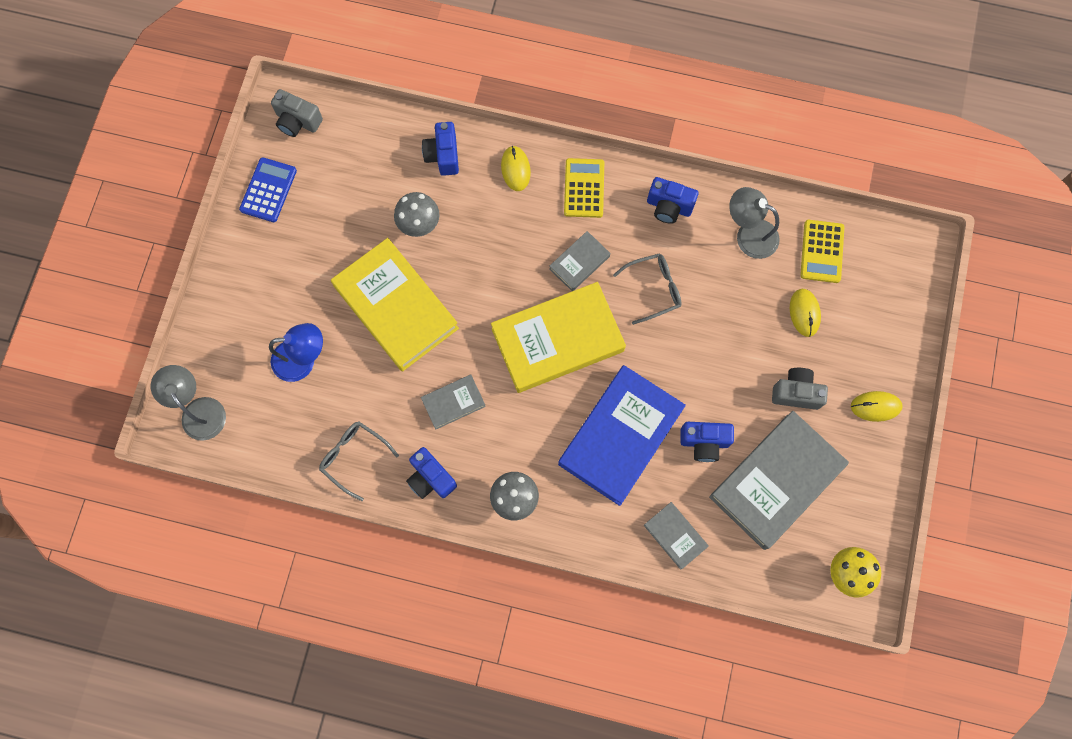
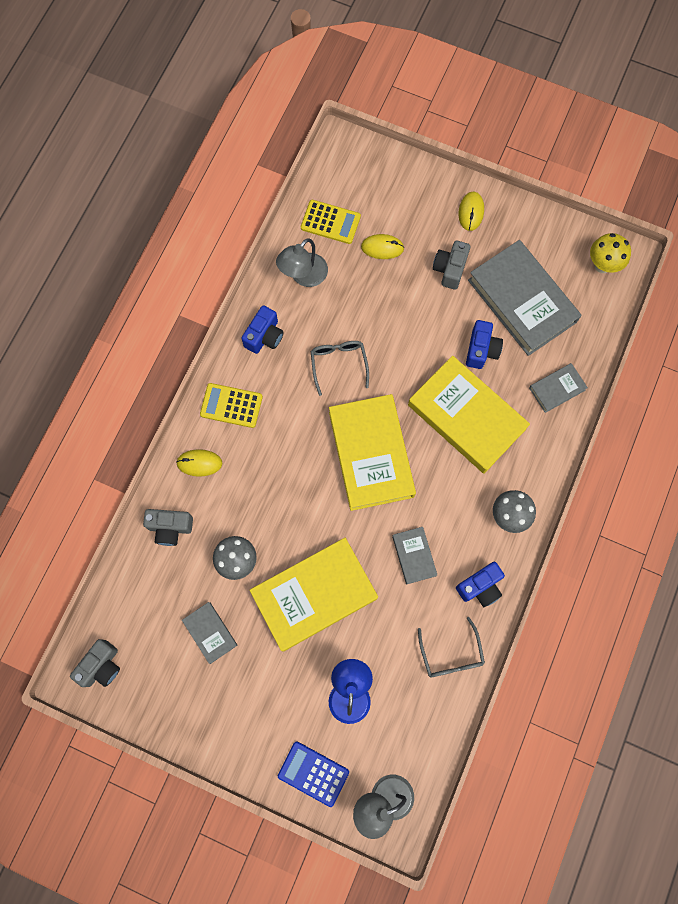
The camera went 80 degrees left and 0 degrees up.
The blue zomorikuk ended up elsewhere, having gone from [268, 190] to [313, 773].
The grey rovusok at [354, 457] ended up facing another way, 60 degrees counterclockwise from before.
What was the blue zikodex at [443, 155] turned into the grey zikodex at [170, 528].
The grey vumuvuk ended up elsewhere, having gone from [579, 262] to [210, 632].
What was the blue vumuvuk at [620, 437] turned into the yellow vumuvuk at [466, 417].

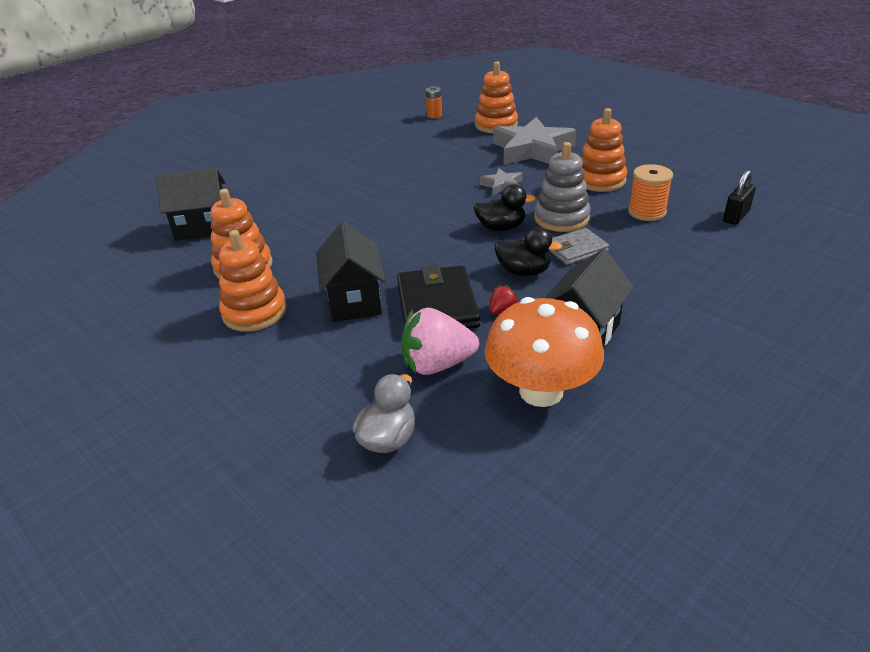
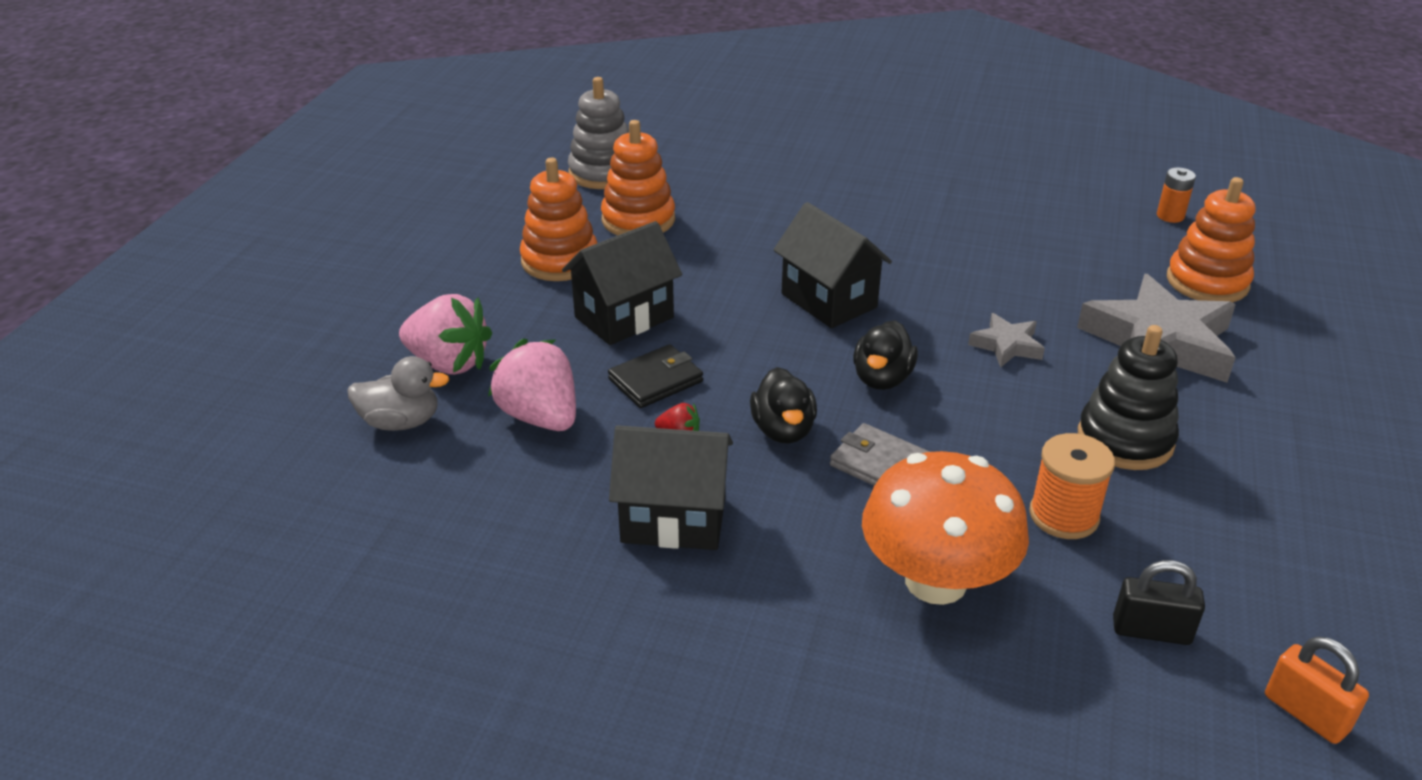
The camera went 60 degrees right and 0 degrees up.
The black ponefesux ended up elsewhere, having gone from [203, 227] to [828, 301].
The size of the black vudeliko at [437, 305] changed by a factor of 0.61.
The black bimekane at [501, 228] ended up facing another way, 45 degrees clockwise from before.
The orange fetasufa ended up elsewhere, having gone from [541, 391] to [935, 581].
The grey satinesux ended up elsewhere, having gone from [561, 218] to [603, 173].
What was the orange satinesux at [600, 180] turned into the black satinesux at [1125, 440].
The second view gained the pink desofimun at [449, 363].
The second view gained the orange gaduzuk at [1305, 713].

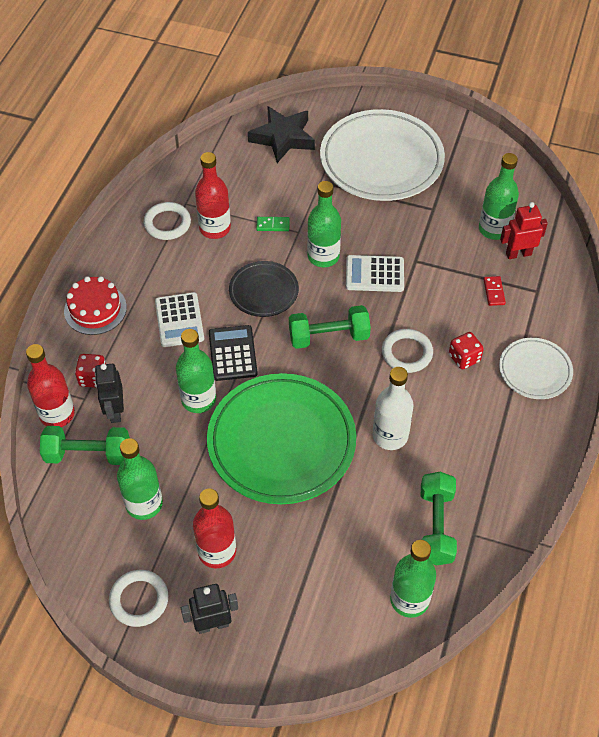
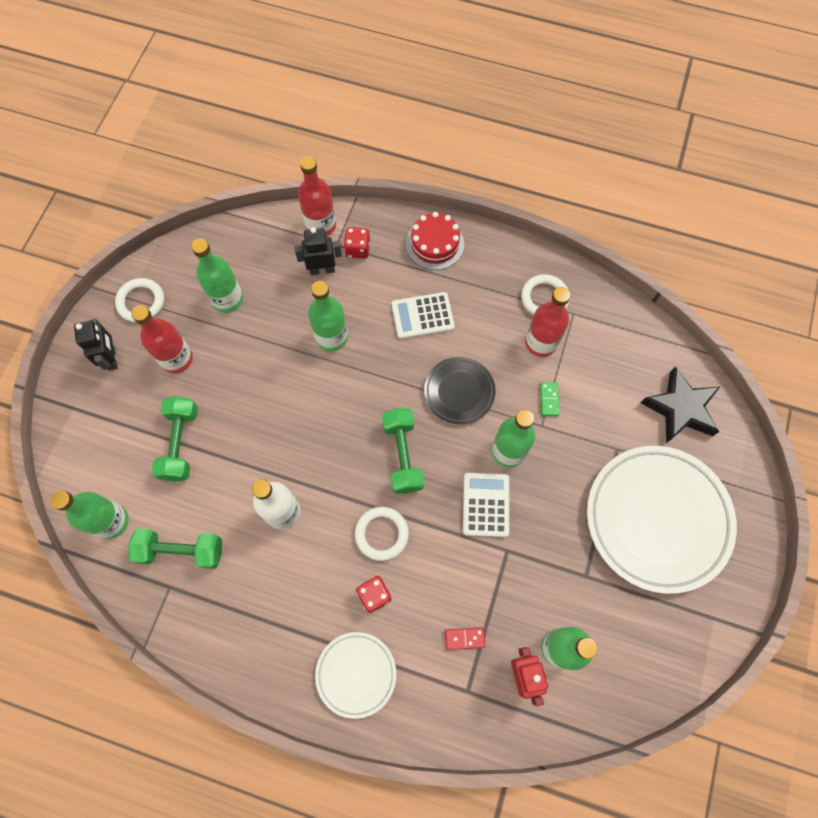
The camera went 90 degrees right and 15 degrees up.
The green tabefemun ended up elsewhere, having gone from [88, 454] to [180, 443].
The second view lost the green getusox at [281, 442].
The second view lost the black zomorikuk at [233, 353].

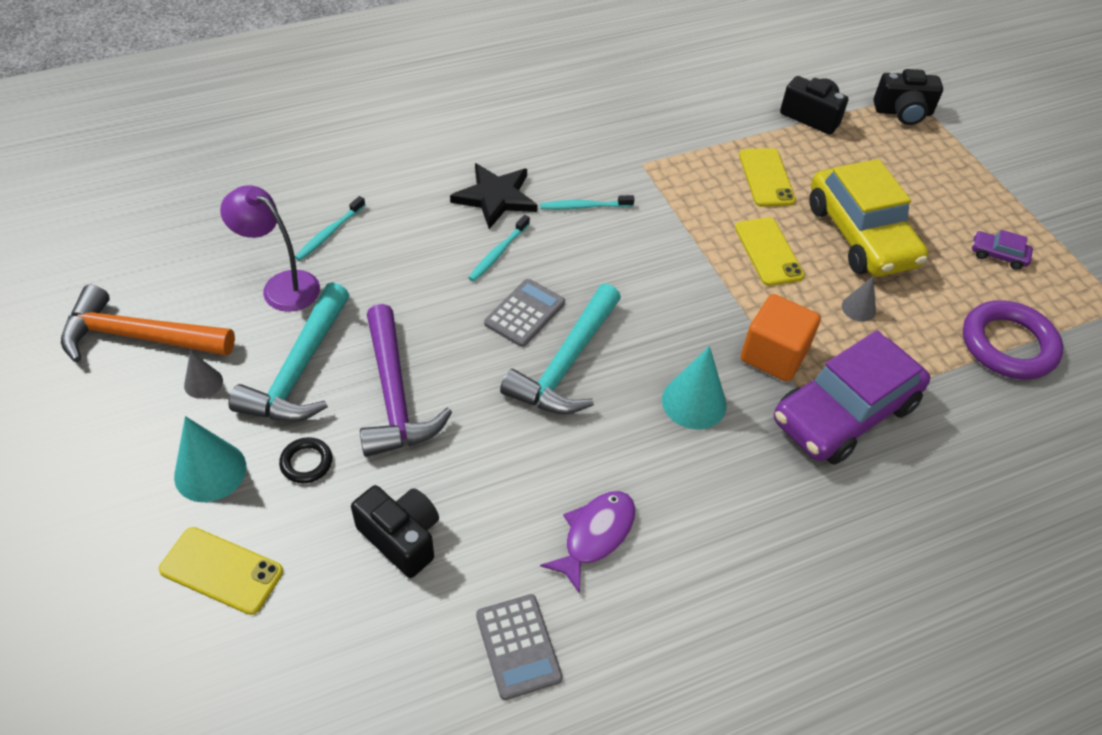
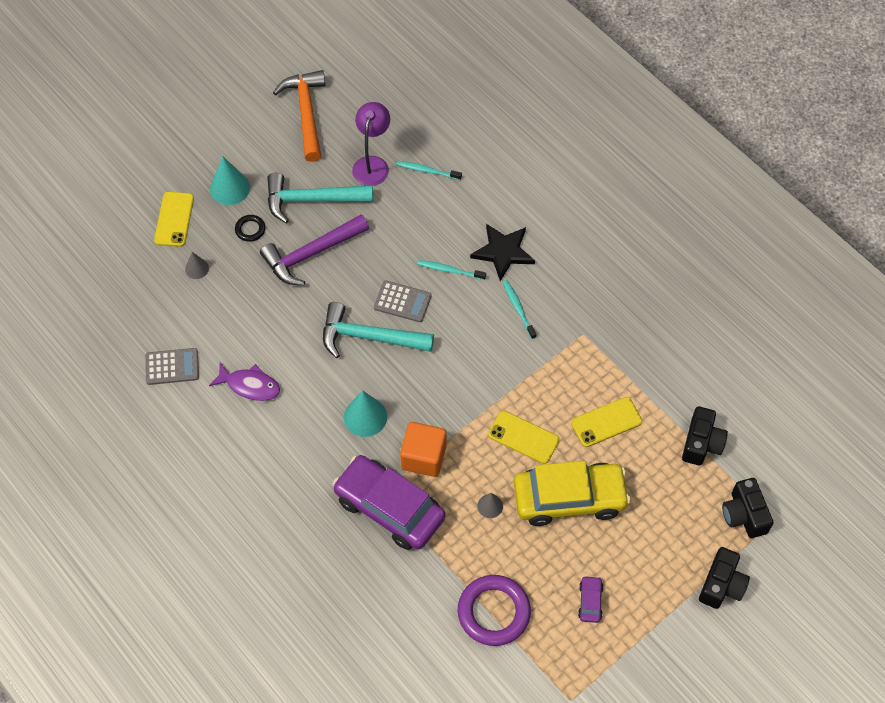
The camera went 75 degrees right and 10 degrees up.
The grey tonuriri ended up elsewhere, having gone from [203, 383] to [197, 268].
The black zikodex ended up elsewhere, having gone from [401, 538] to [721, 585].
The grey zomorikuk at [518, 646] ended up facing another way, 150 degrees counterclockwise from before.
The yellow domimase at [768, 252] ended up facing another way, 60 degrees clockwise from before.
The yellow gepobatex at [860, 235] ended up facing another way, 150 degrees counterclockwise from before.

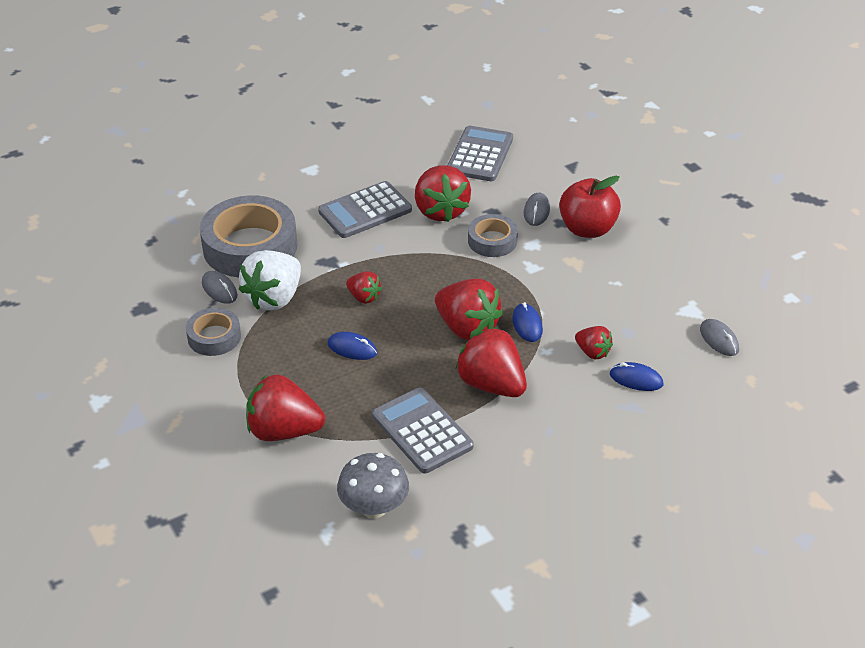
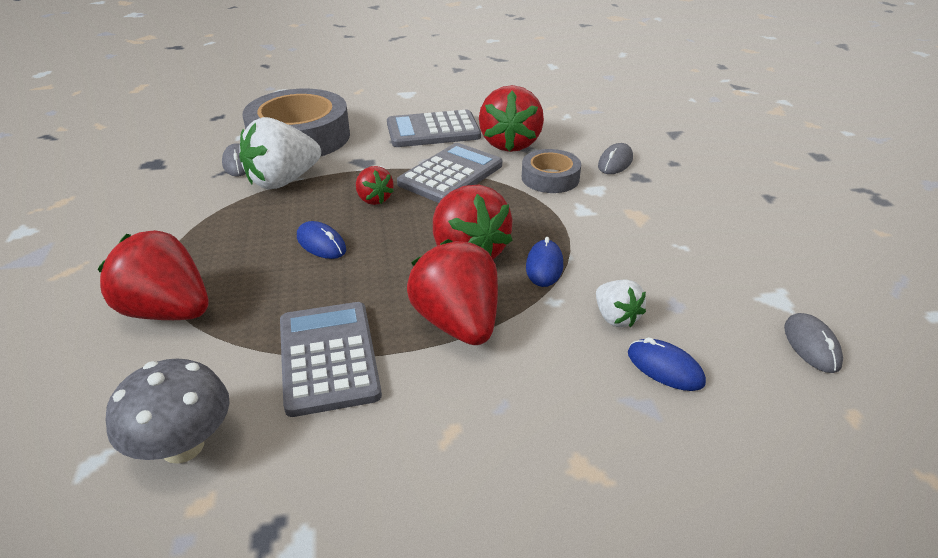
The camera went 20 degrees right and 5 degrees down.
The second view lost the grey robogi at [214, 337].
The grey zomorikuk ended up elsewhere, having gone from [480, 155] to [450, 174].
The second view lost the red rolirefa at [587, 229].
What was the red desofimun at [592, 352] turned into the white desofimun at [616, 318].

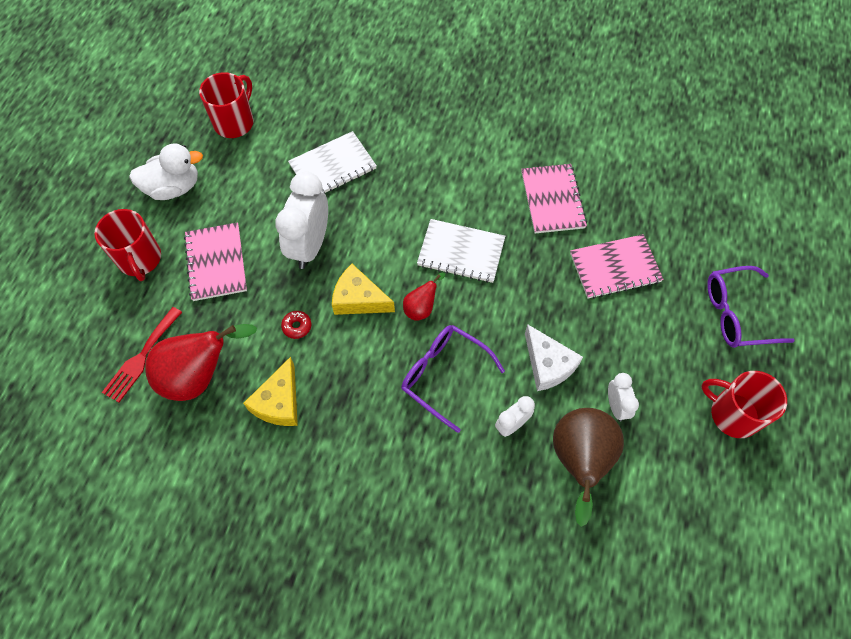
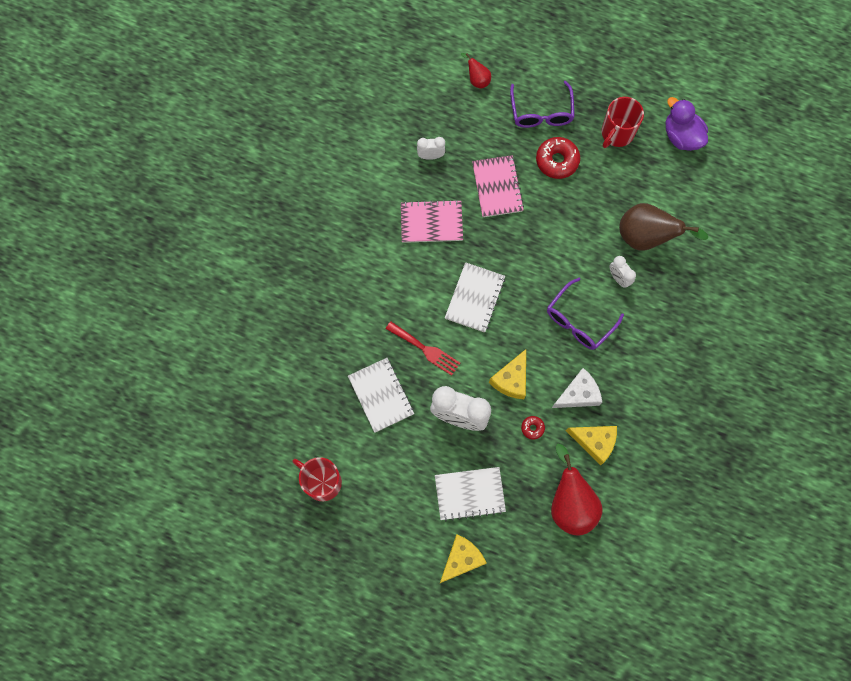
The camera went 85 degrees left and 10 degrees up.
Where the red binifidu stood at [140, 259], the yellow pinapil came to stand at [461, 559].
The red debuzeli ended up elsewhere, having gone from [141, 357] to [425, 349].
The second view lost the white bimekane at [173, 187].
What was the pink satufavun at [216, 263] turned into the white satufavun at [469, 493].
The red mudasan ended up elsewhere, having gone from [421, 308] to [477, 80].
The white pinapil ended up elsewhere, having gone from [548, 364] to [578, 394].
The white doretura ended up elsewhere, having gone from [616, 406] to [431, 156].
The second view gained the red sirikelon at [557, 161].
The second view gained the purple bimekane at [681, 136].

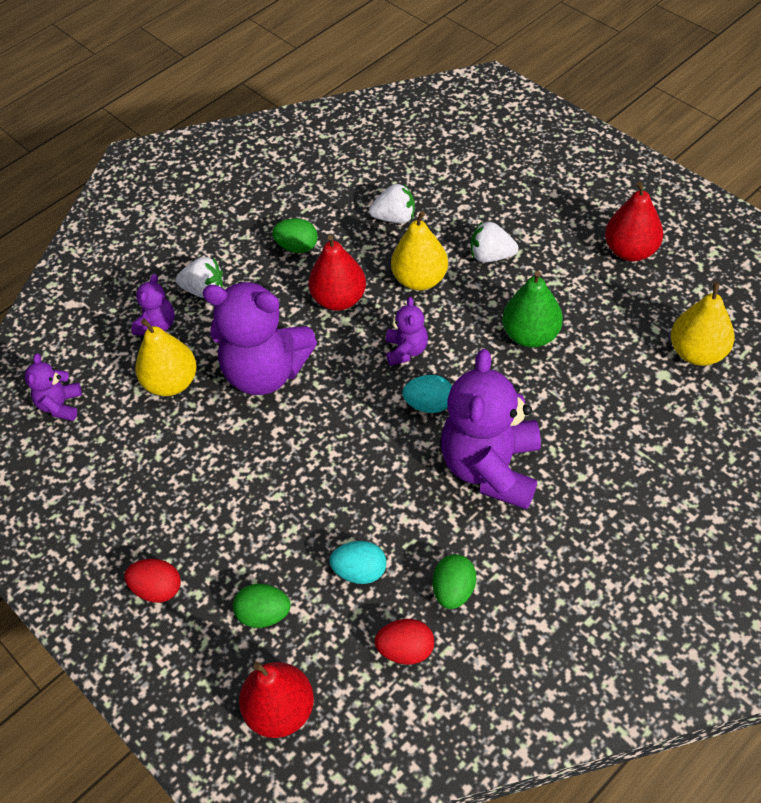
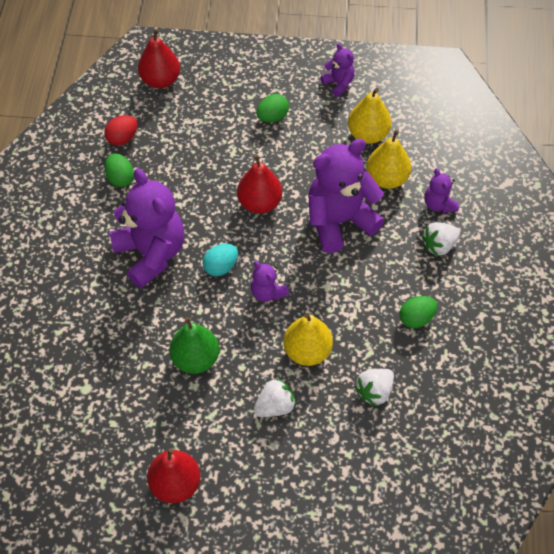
The camera went 135 degrees right and 5 degrees up.
The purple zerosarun ended up elsewhere, having gone from [60, 405] to [338, 83].
The second view lost the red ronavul at [157, 589].
The green ronavul ended up elsewhere, having gone from [264, 614] to [272, 117].
The red mudasan ended up elsewhere, having gone from [339, 299] to [259, 203].
The second view lost the turquoise ronavul at [360, 571].
The yellow mudasan ended up elsewhere, having gone from [697, 353] to [368, 135].

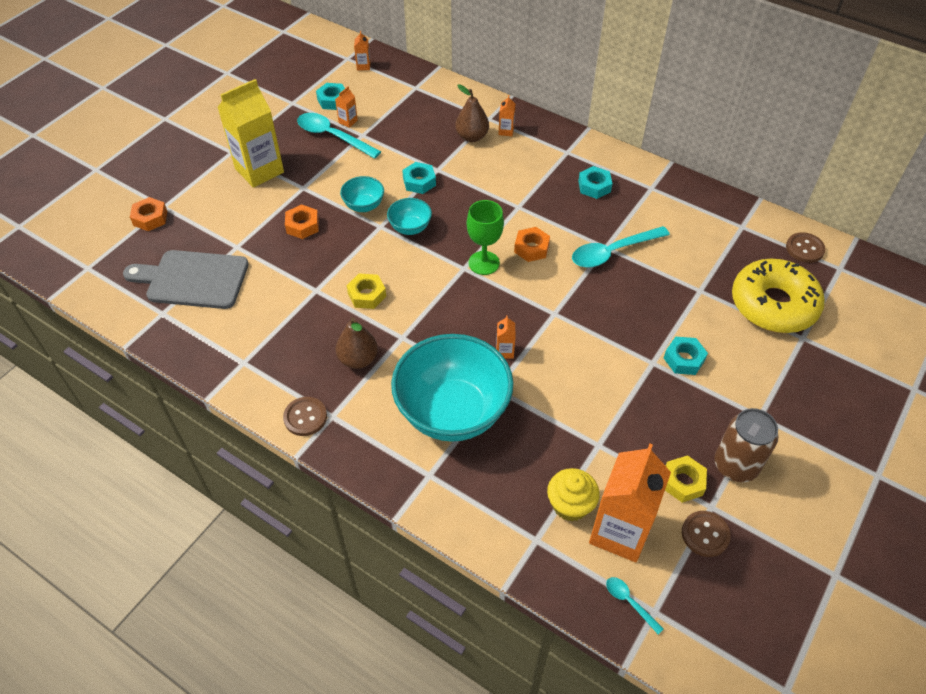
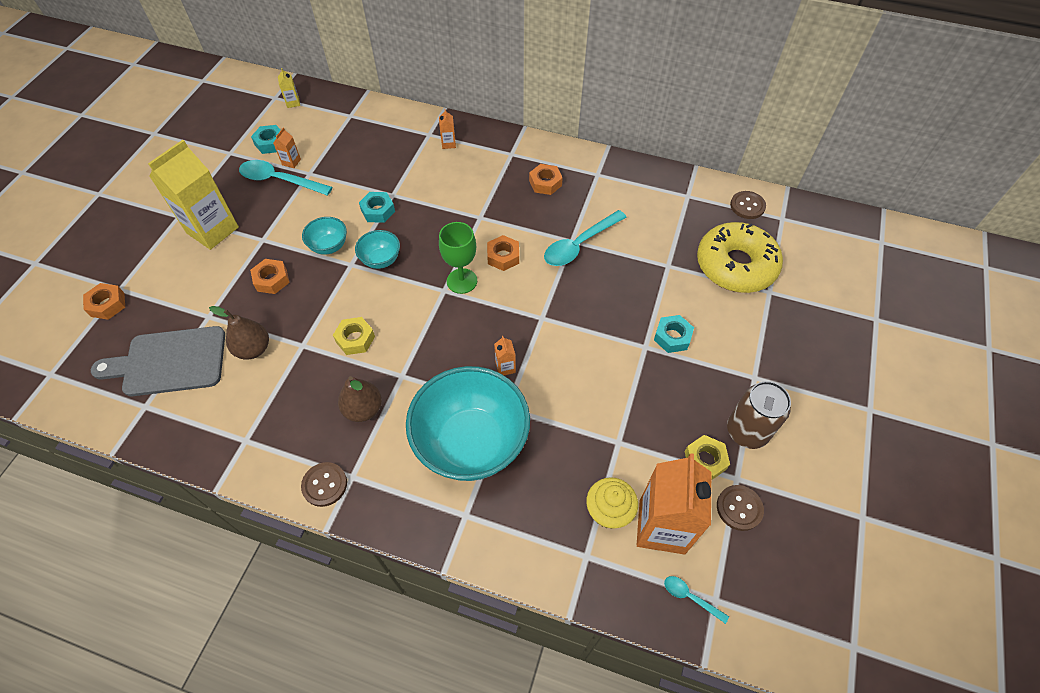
The camera went 15 degrees left and 5 degrees up.
What was the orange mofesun at [363, 66] turned into the yellow mofesun at [293, 103].
The brown mudasan ended up elsewhere, having gone from [472, 137] to [253, 349].
What was the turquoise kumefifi at [594, 186] turned into the orange kumefifi at [545, 183].

